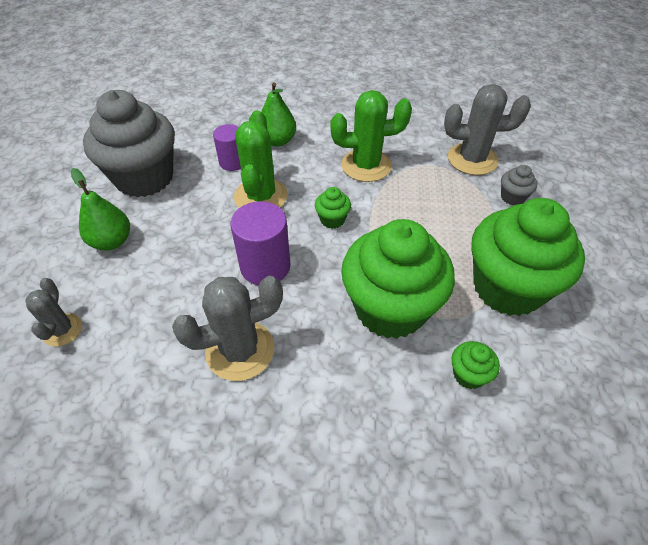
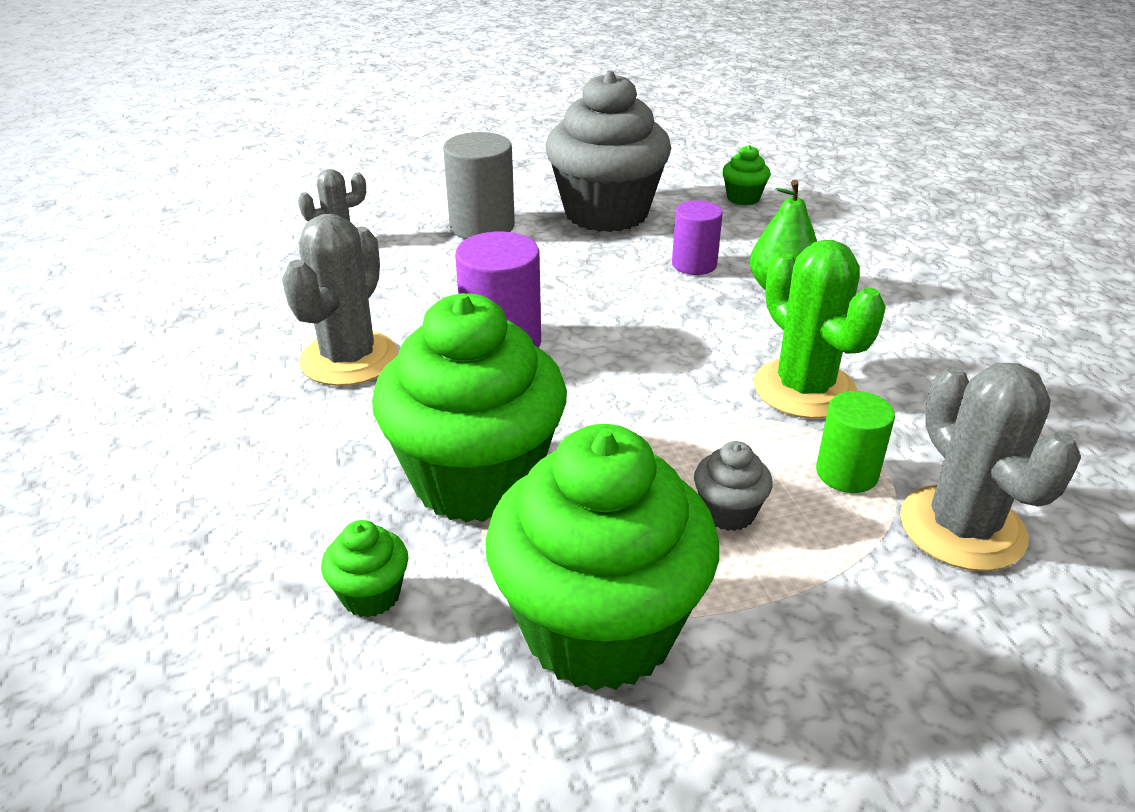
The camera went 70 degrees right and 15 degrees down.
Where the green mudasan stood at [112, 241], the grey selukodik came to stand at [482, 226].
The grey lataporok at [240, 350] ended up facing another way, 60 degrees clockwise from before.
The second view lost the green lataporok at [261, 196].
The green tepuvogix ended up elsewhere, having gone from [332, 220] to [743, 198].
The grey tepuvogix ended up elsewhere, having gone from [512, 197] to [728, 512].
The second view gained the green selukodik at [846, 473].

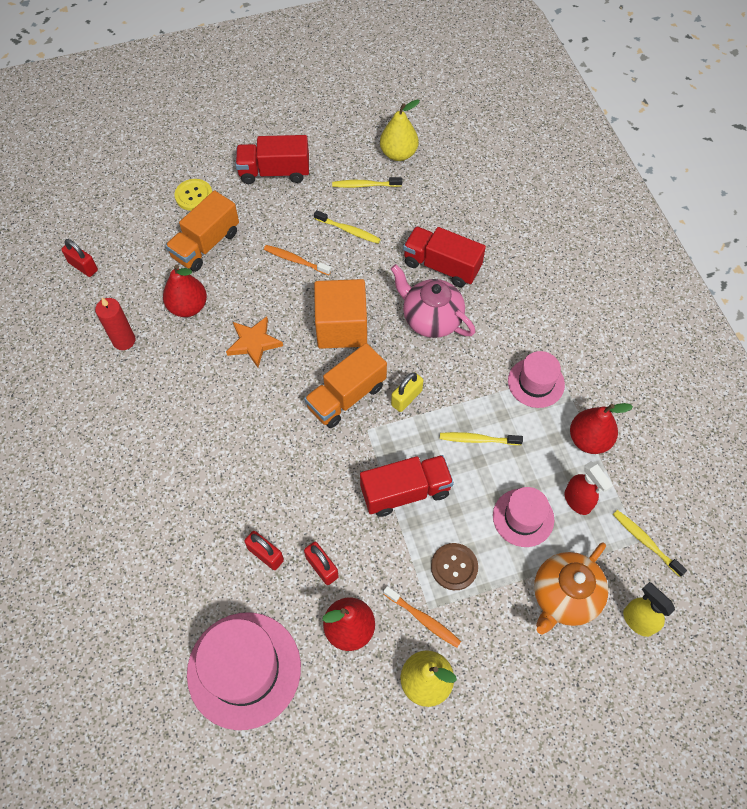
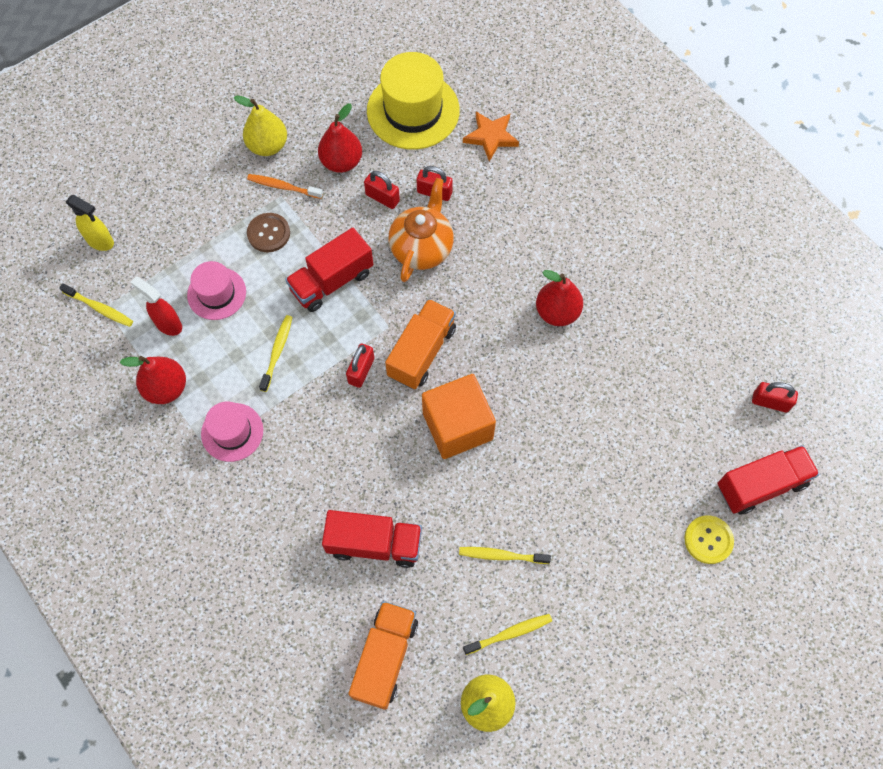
The camera went 160 degrees right and 5 degrees up.
The second view lost the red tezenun at [124, 340].
The red mudasan ended up elsewhere, having gone from [188, 307] to [557, 312].
The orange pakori ended up elsewhere, having gone from [206, 244] to [385, 658].
What was the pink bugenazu at [244, 669] turned into the yellow bugenazu at [413, 111].
The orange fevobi ended up elsewhere, having gone from [254, 343] to [491, 137].
The red pakori ended up elsewhere, having gone from [274, 172] to [761, 485].
The second view lost the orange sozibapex at [295, 260].
The second view lost the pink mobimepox at [431, 319].
What was the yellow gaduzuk at [406, 398] turned into the red gaduzuk at [361, 371].
The yellow sozibapex at [478, 439] ended up facing another way, 60 degrees counterclockwise from before.
The orange mobimepox ended up elsewhere, having gone from [564, 597] to [422, 248].

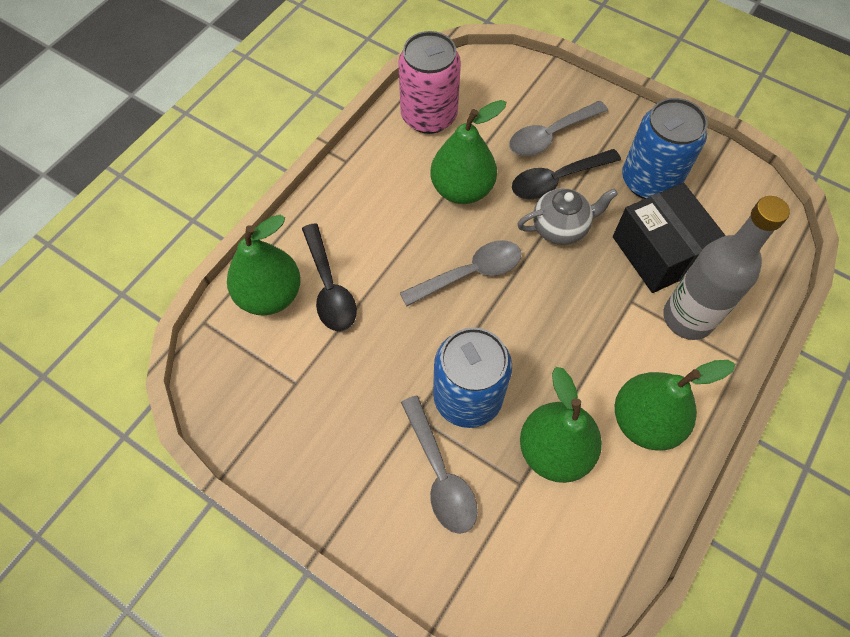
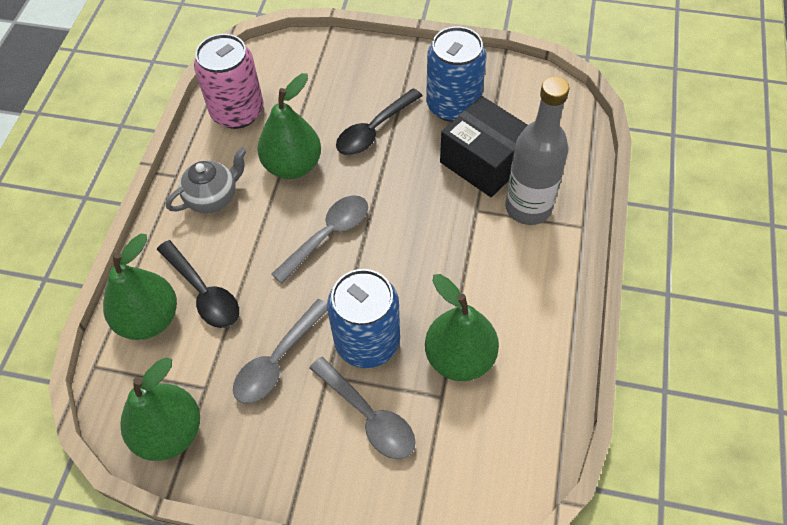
The camera went 20 degrees left and 5 degrees down.
The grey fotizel ended up elsewhere, having gone from [550, 135] to [277, 360].
The grey mobimepox ended up elsewhere, having gone from [560, 228] to [213, 198].
The green mudasan ended up elsewhere, having gone from [645, 421] to [169, 432].

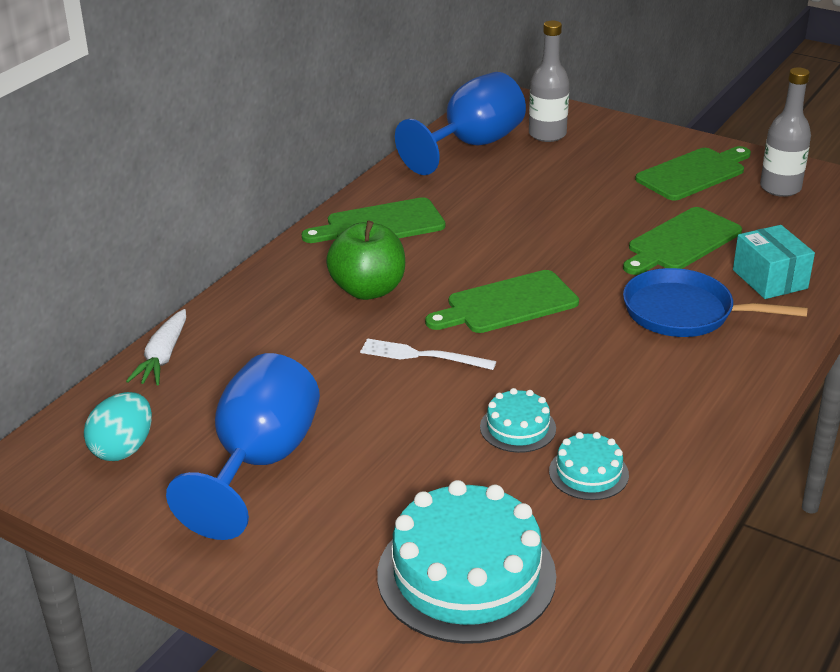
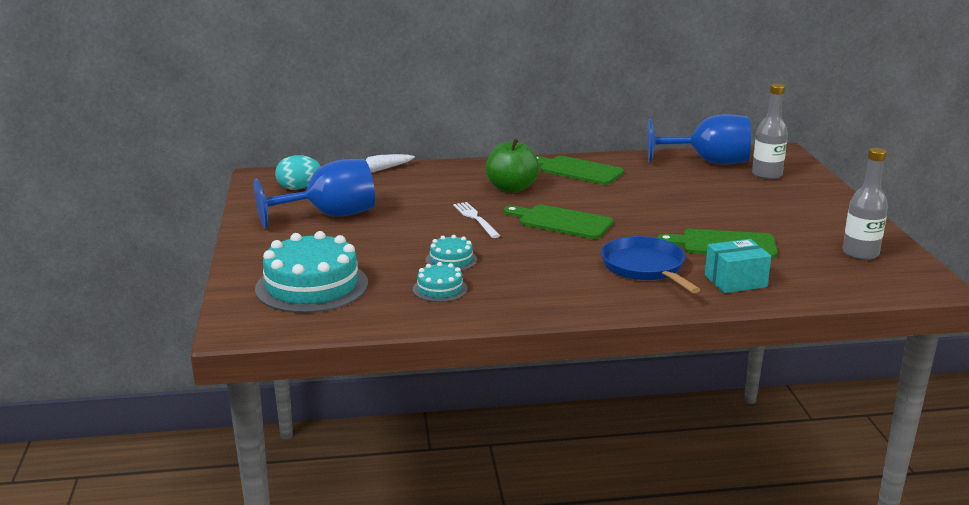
The camera went 50 degrees right and 10 degrees down.
The second view lost the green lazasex at [694, 173].
The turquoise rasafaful at [770, 279] ended up facing another way, 45 degrees clockwise from before.

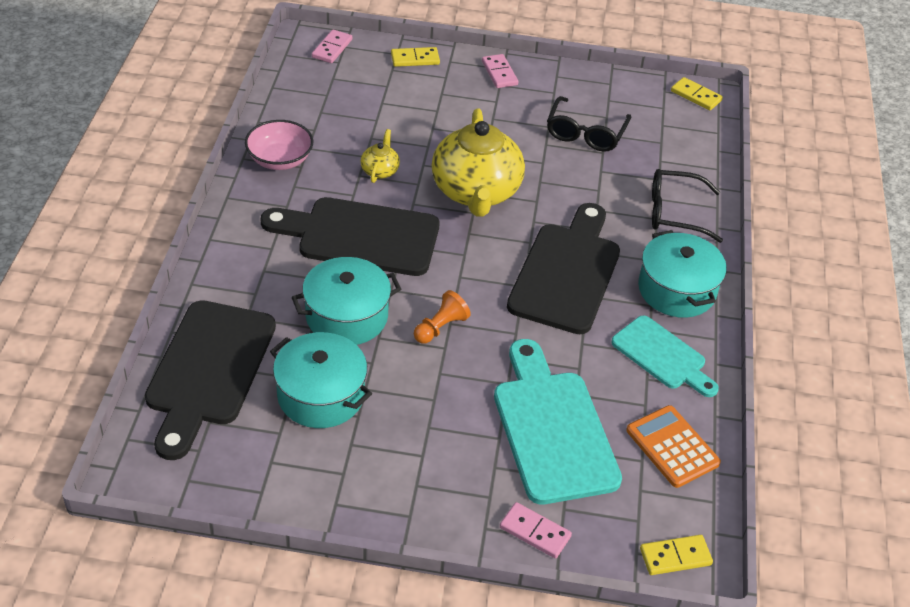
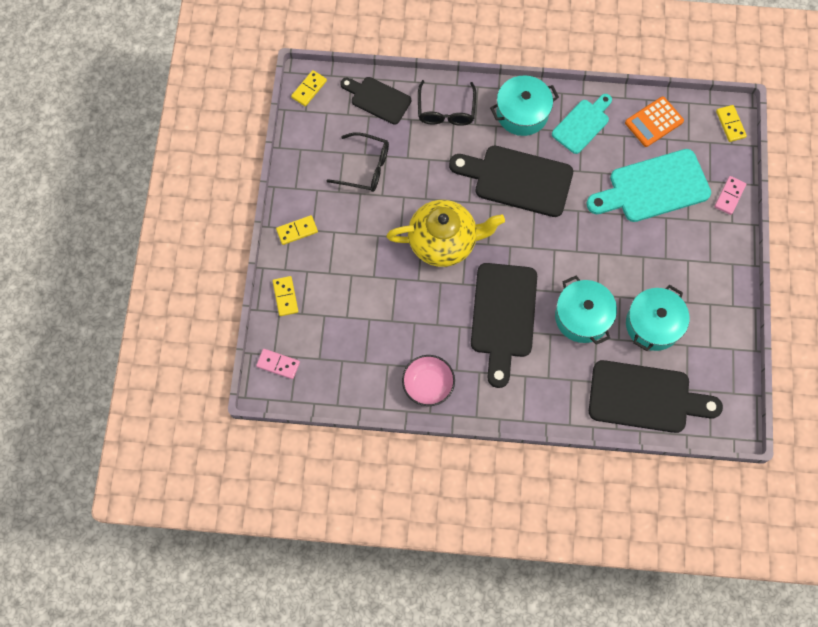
The camera went 90 degrees left and 25 degrees up.
The second view lost the yellow mobimepox at [380, 170].
The second view lost the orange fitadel at [440, 327].
What was the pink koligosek at [499, 73] turned into the yellow koligosek at [297, 231].
The second view gained the black lazasex at [377, 99].

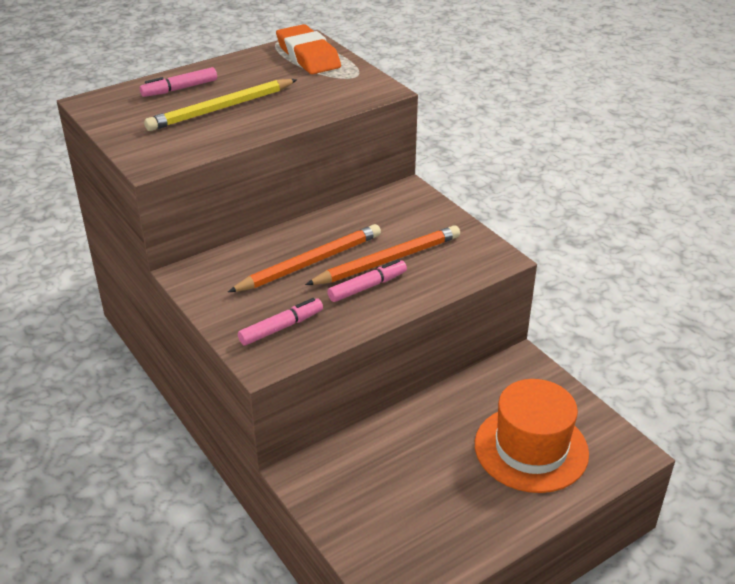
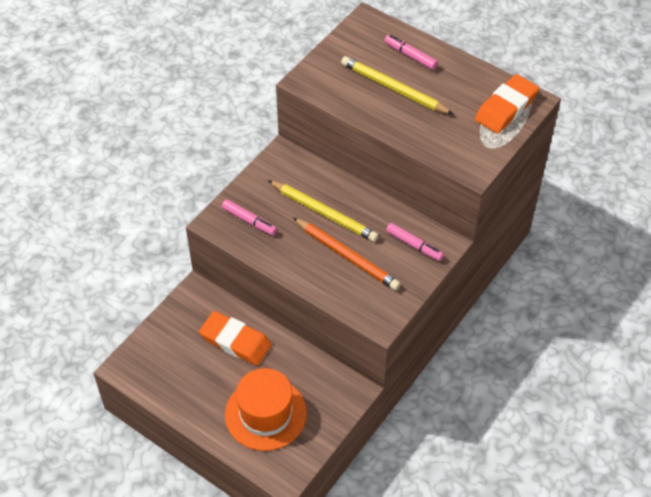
The camera went 70 degrees right and 15 degrees up.
What was the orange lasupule at [310, 263] turned into the yellow lasupule at [324, 213].
The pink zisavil ended up elsewhere, having gone from [367, 287] to [414, 245].
The second view gained the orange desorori at [235, 341].

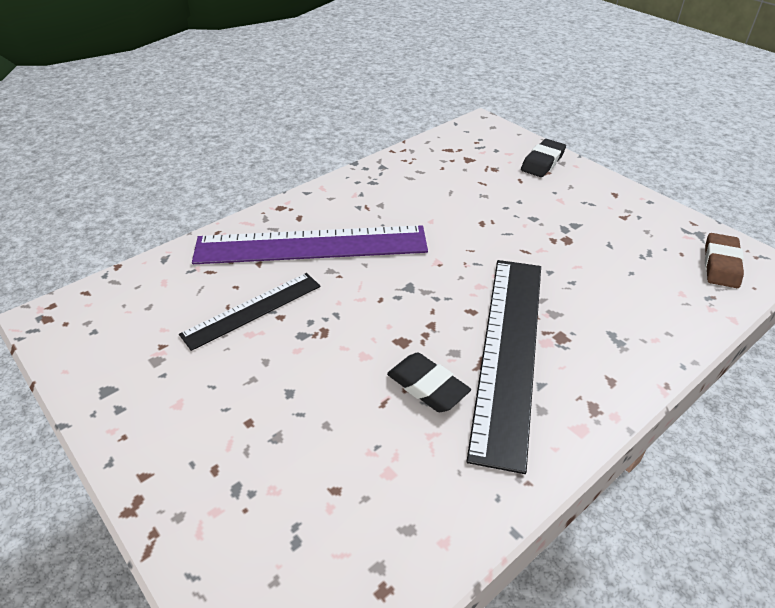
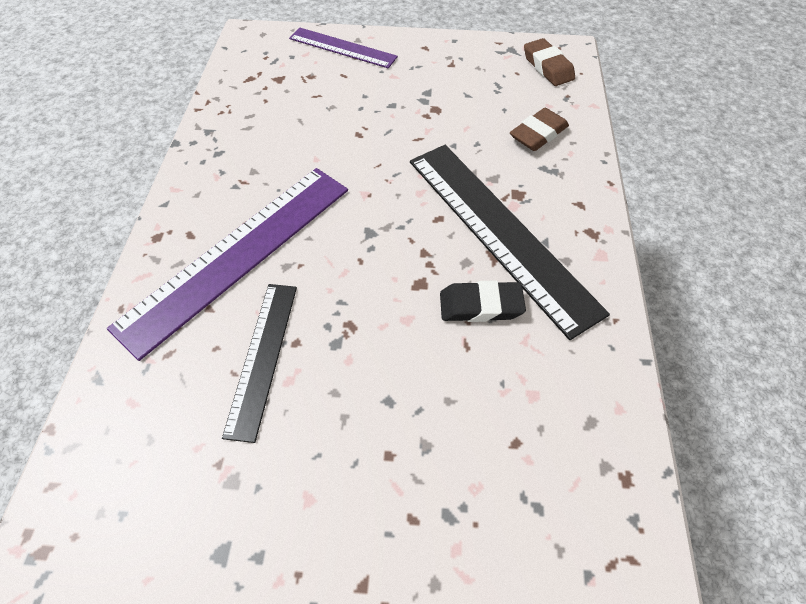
The camera went 45 degrees left and 15 degrees up.
Where the black desorori stood at [542, 162], the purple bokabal came to stand at [342, 47].
The second view gained the brown desorori at [538, 134].

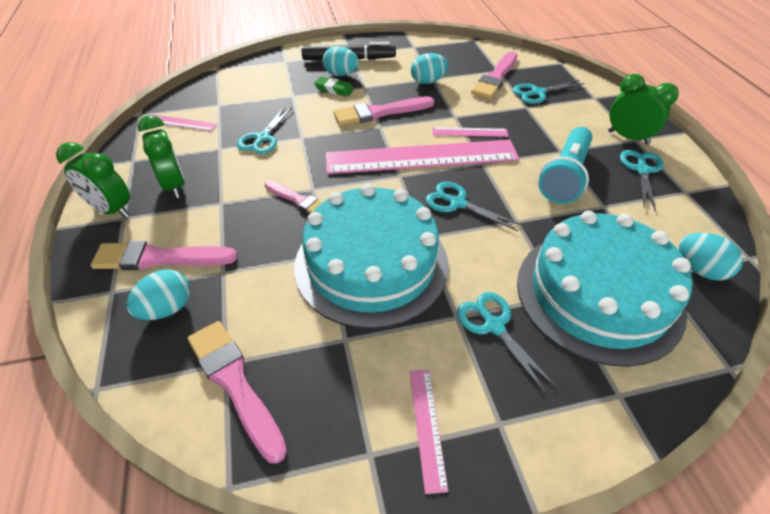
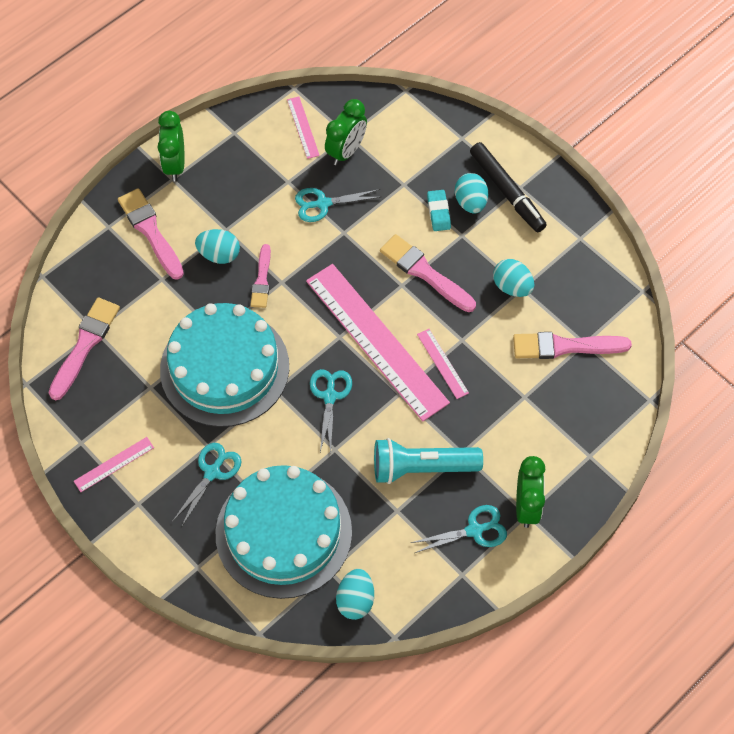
The camera went 60 degrees right and 15 degrees up.
The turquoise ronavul ended up elsewhere, having gone from [167, 309] to [219, 254].
The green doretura ended up elsewhere, having gone from [174, 185] to [346, 151].
What was the green desorori at [334, 89] turned into the turquoise desorori at [438, 212].
The second view lost the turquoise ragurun at [538, 93].

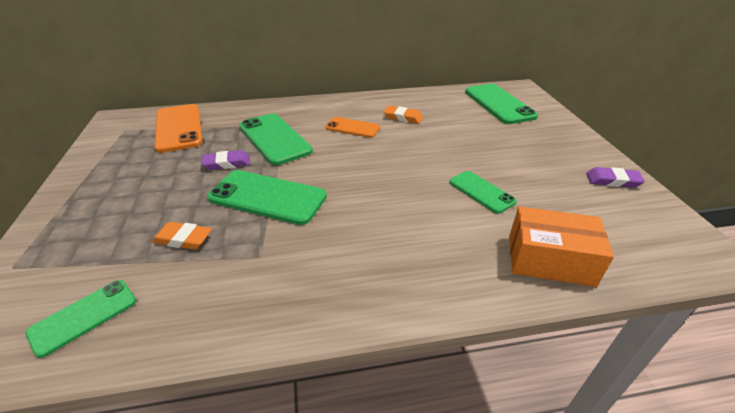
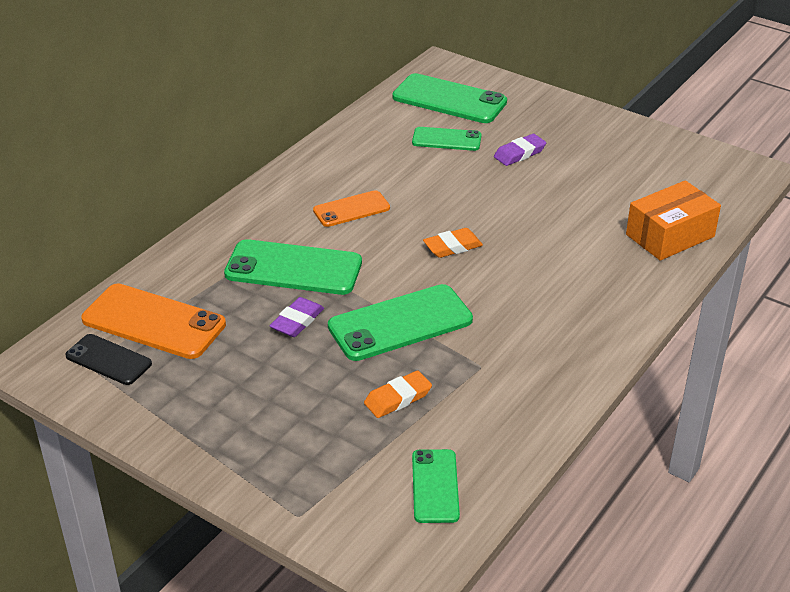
The camera went 45 degrees left and 0 degrees up.
The orange desorori ended up elsewhere, having gone from [403, 117] to [452, 247].
The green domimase ended up elsewhere, having gone from [481, 192] to [446, 139].
The purple desorori ended up elsewhere, having gone from [612, 181] to [519, 153].
The second view gained the black domimase at [108, 360].

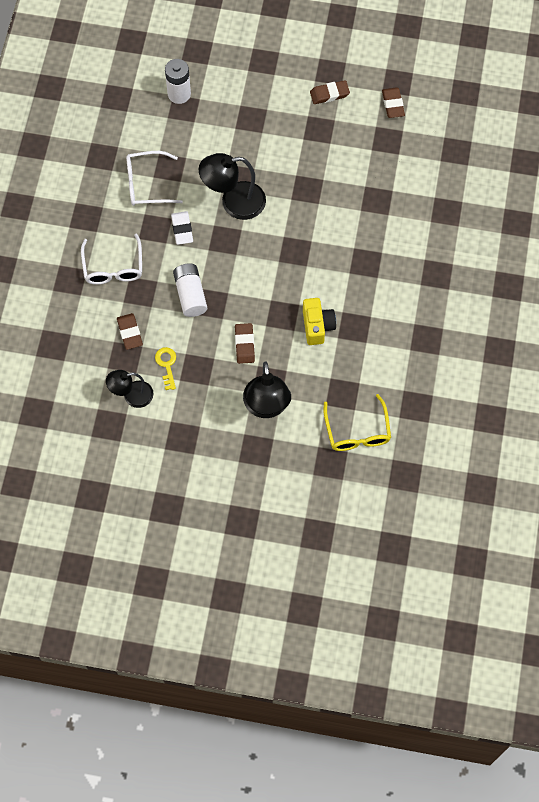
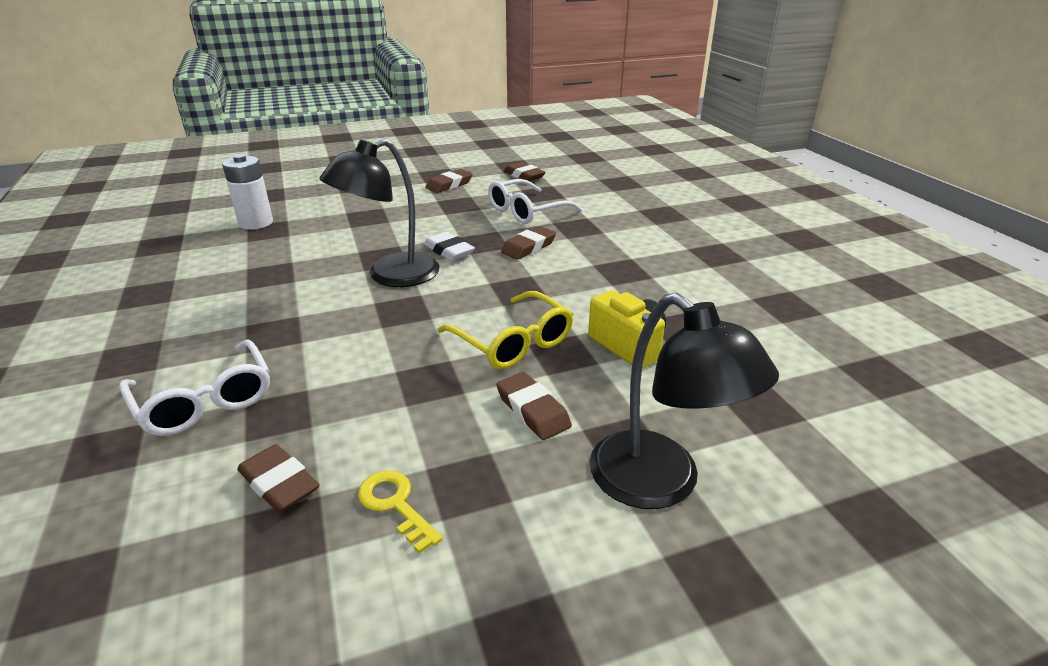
The camera went 30 degrees left and 35 degrees down.
The second view lost the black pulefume at [132, 396].
The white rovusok ended up elsewhere, having gone from [147, 184] to [527, 211].
The white desorori ended up elsewhere, having gone from [182, 229] to [449, 251].
The second view lost the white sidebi at [190, 294].
The yellow rovusok ended up elsewhere, having gone from [357, 431] to [513, 342].
The second view gained the brown desorori at [528, 247].

